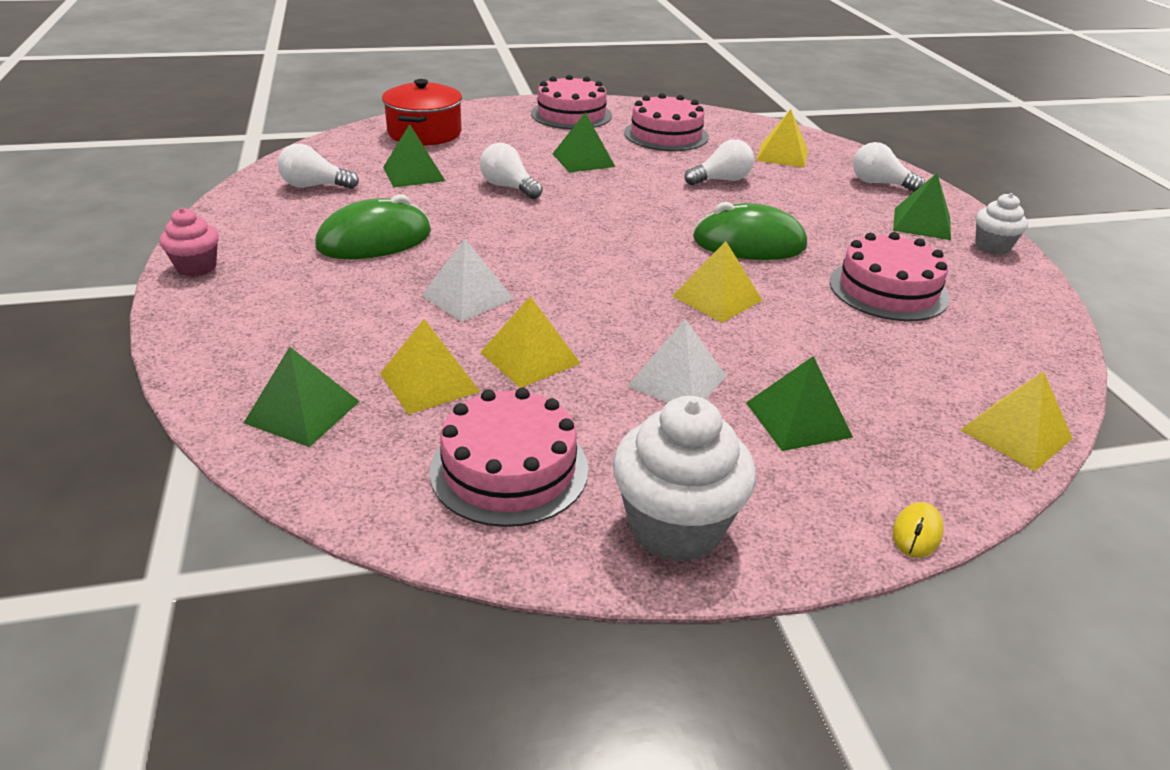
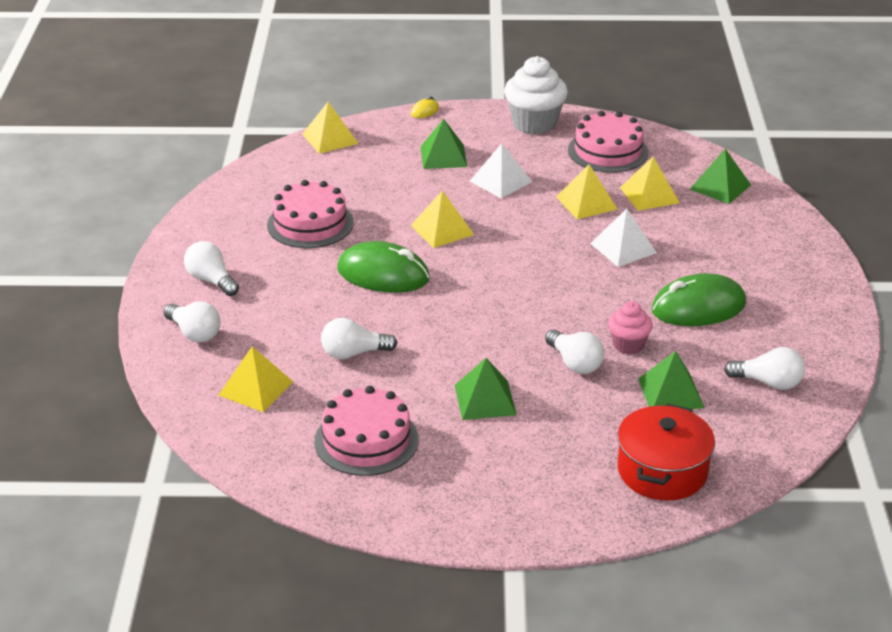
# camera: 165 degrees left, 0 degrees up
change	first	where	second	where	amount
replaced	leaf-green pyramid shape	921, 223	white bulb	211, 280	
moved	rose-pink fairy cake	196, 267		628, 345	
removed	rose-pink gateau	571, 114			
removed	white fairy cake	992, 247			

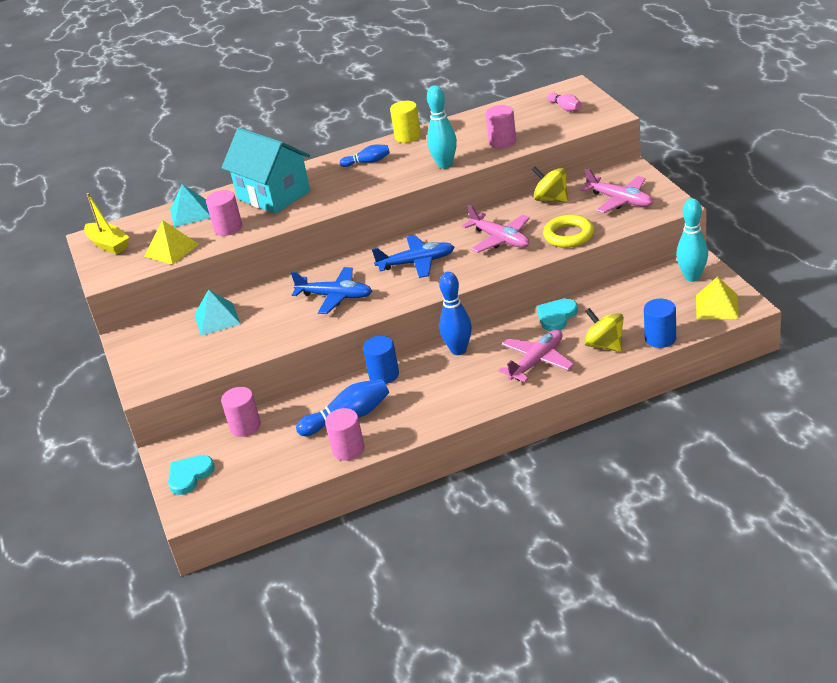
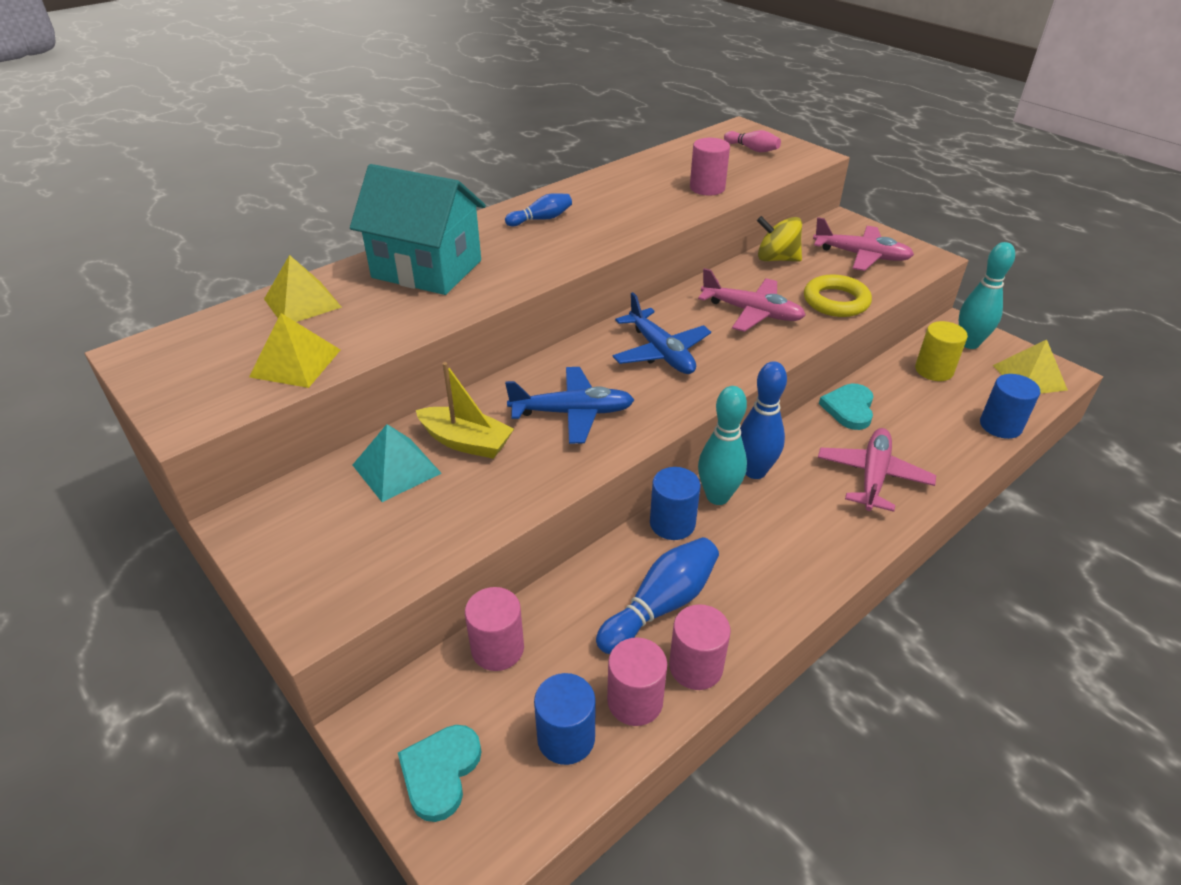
# camera: 25 degrees left, 5 degrees up
change	first	where	second	where	amount
recoloured	aqua pyramid shape	190, 213	yellow pyramid shape	302, 303	
moved	yellow toy boat	108, 245		466, 442	
added			blue cylinder shape	566, 738	
moved	rose-pink cylinder shape	228, 228		635, 701	
turned	blue aeroplane	417, 263		661, 352	90 degrees clockwise
moved	aqua tenpin	445, 165		717, 496	
moved	yellow cylinder shape	408, 136		934, 370	
removed	yellow toy top	604, 345			

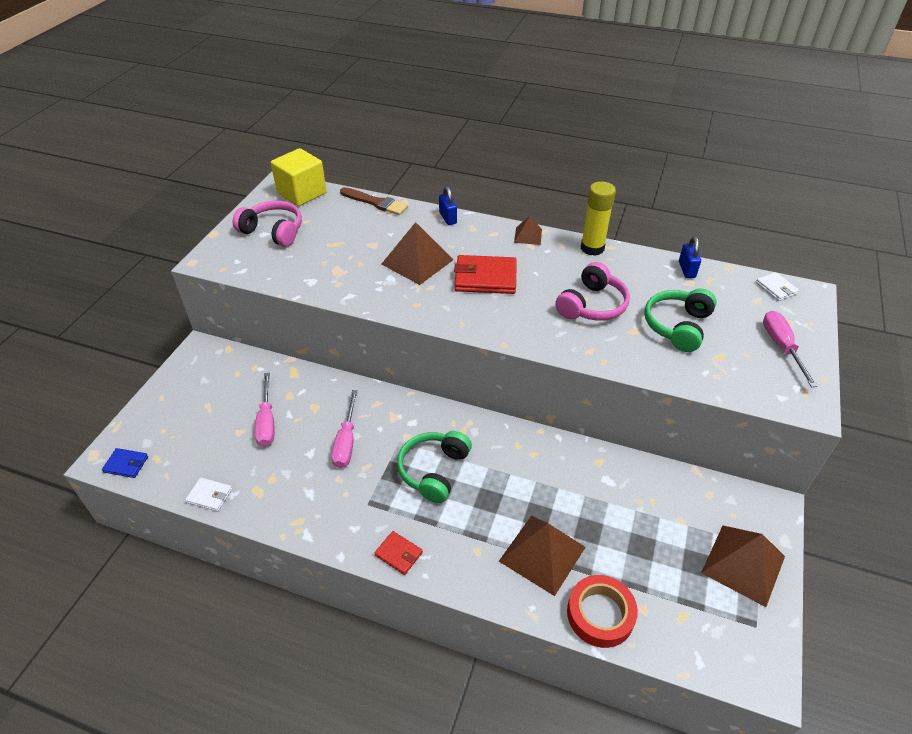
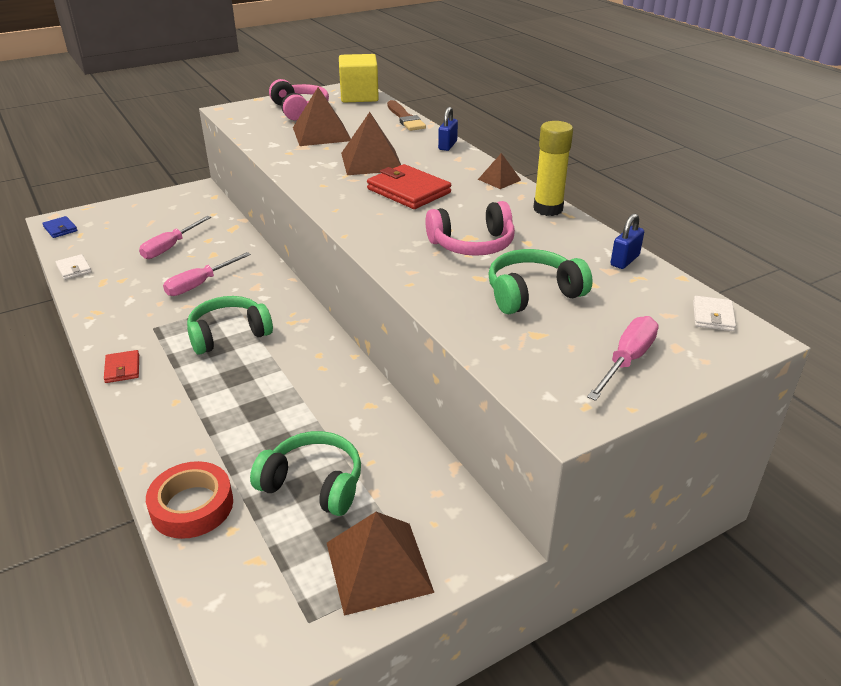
# camera: 40 degrees right, 10 degrees down
change	first	where	second	where	amount
added			leaf-green headset	313, 484	
moved	russet pyramid shape	542, 554		321, 134	

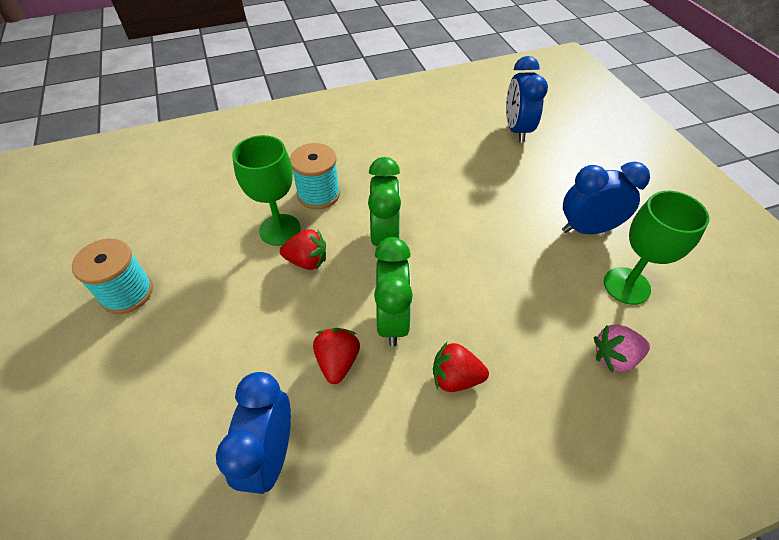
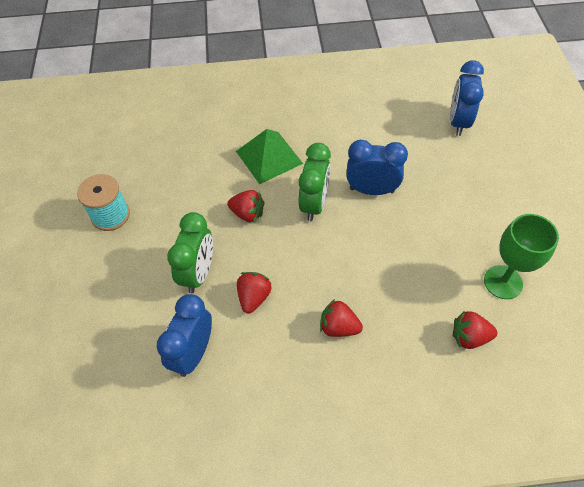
# camera: 15 degrees right, 5 degrees up
change	first	where	second	where	amount
moved	leaf-green alarm clock	392, 320		198, 273	
replaced	aqua reel of thread	318, 194	leaf-green pyramid shape	269, 157	
moved	blue alarm clock	587, 229		371, 190	
recoloured	rose-pink strawberry	614, 357	crimson strawberry	469, 337	
removed	leaf-green chalice	280, 230			

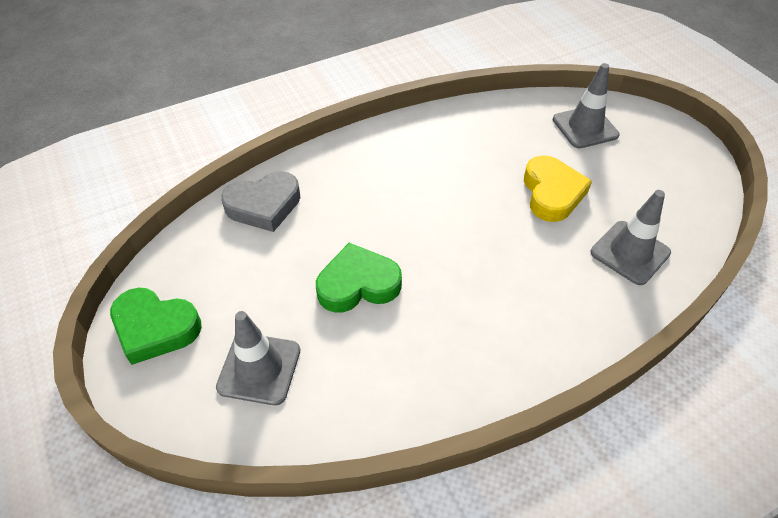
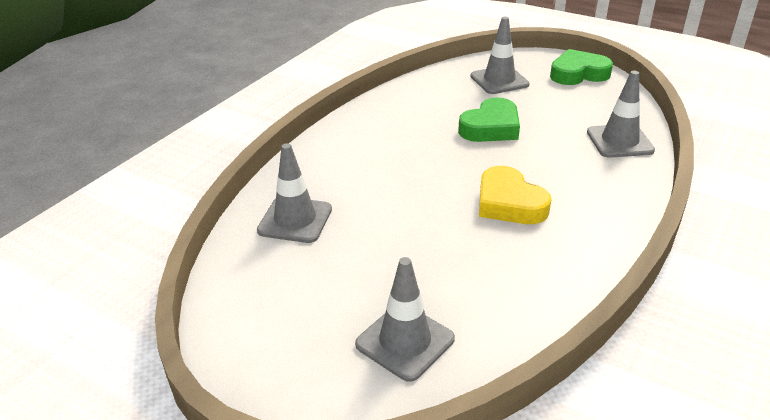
# camera: 150 degrees right, 15 degrees down
change	first	where	second	where	amount
moved	yellow heart shape	552, 193		509, 203	
replaced	gray heart shape	264, 205	gray safety cone	619, 141	

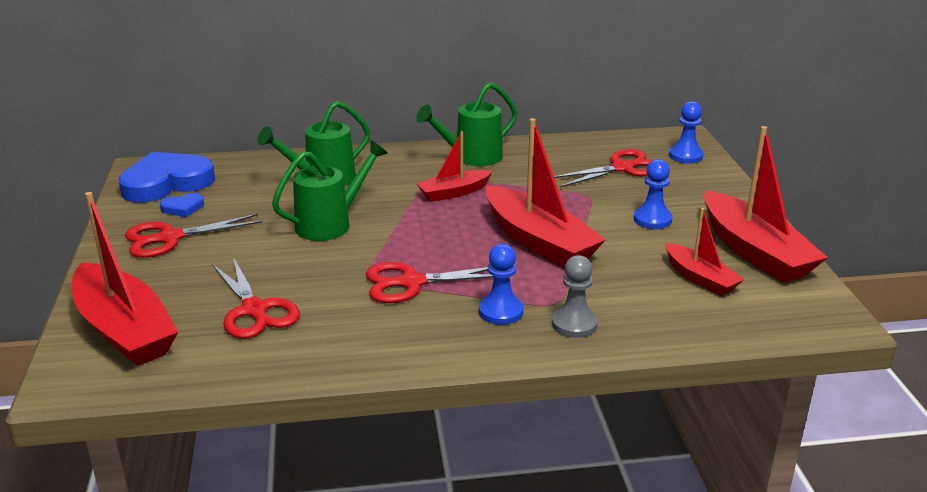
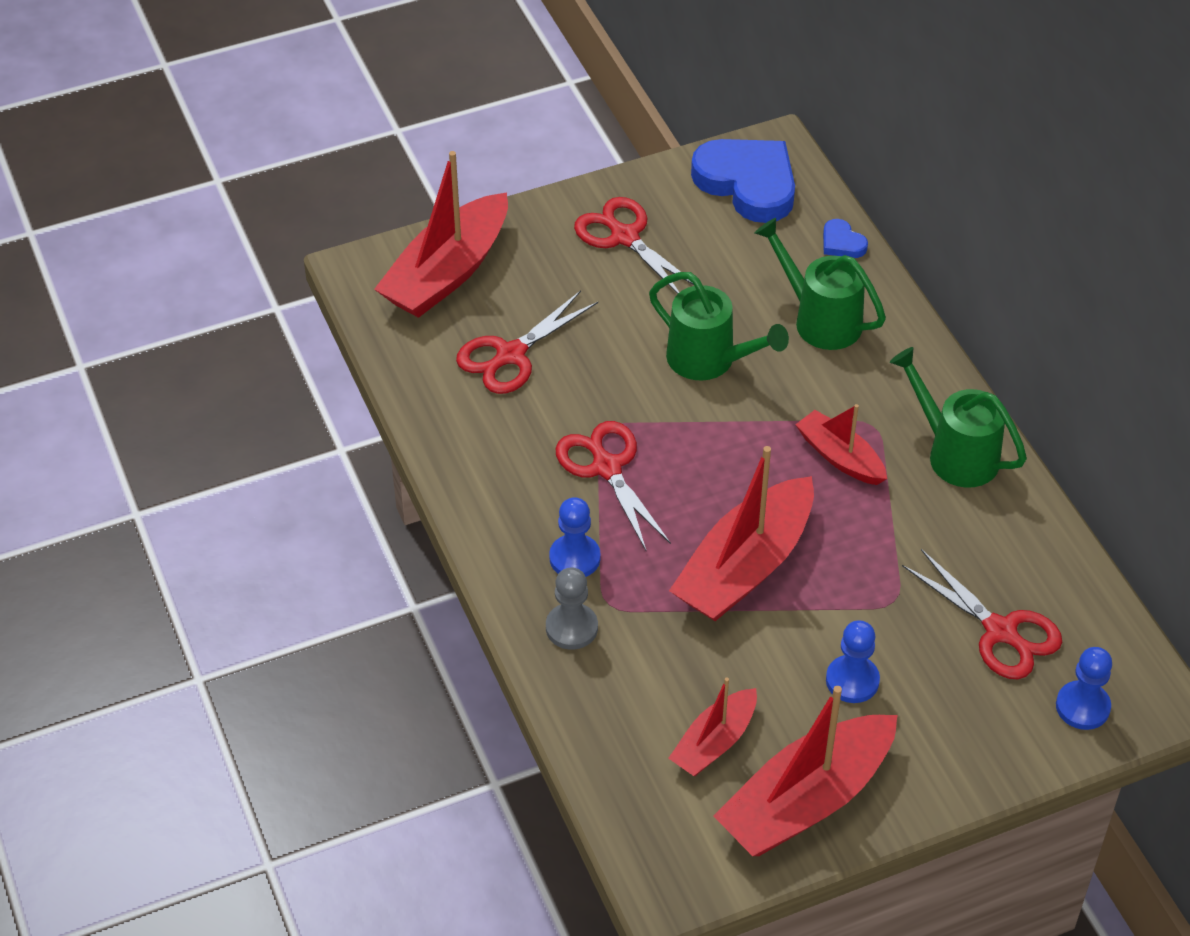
# camera: 75 degrees right, 20 degrees up
change	first	where	second	where	amount
moved	blue heart shape	183, 208		842, 243	

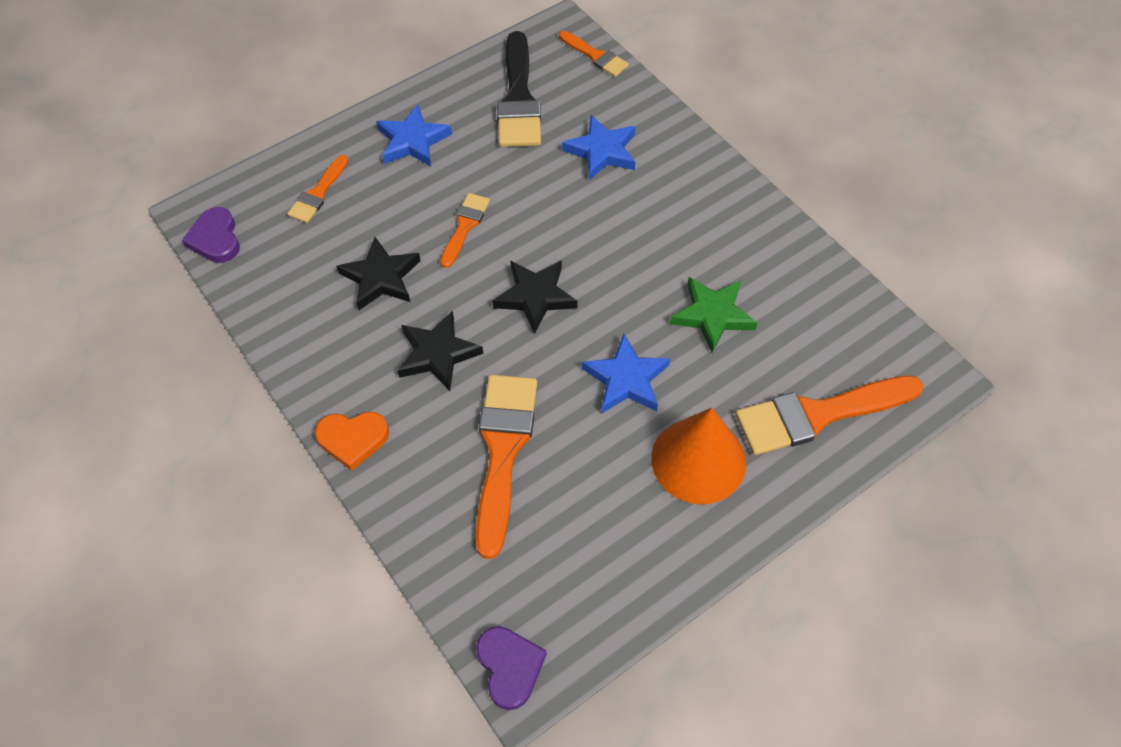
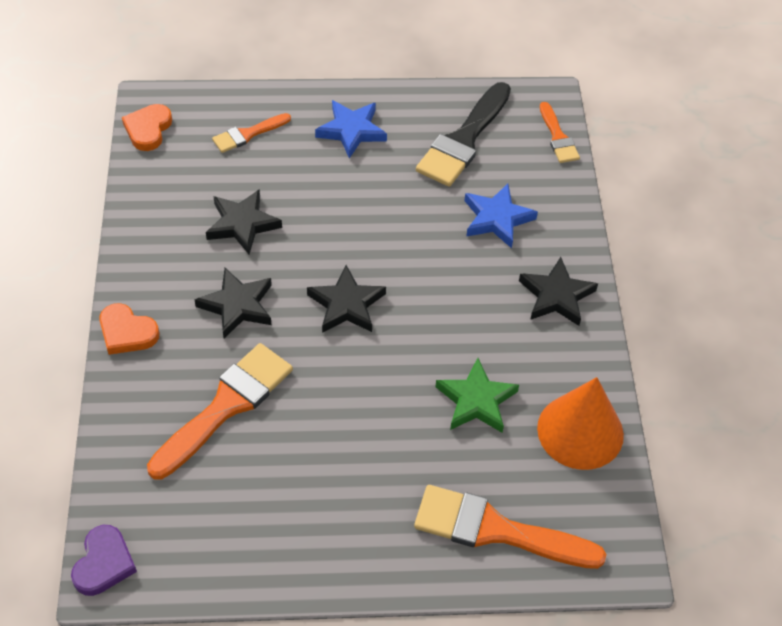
# camera: 30 degrees right, 5 degrees down
change	first	where	second	where	amount
recoloured	purple heart shape	215, 239	orange heart shape	148, 129	
added			jet-black star	556, 296	
moved	orange cone shape	698, 460		580, 431	
removed	orange paint brush	465, 226			
removed	blue star	626, 379			

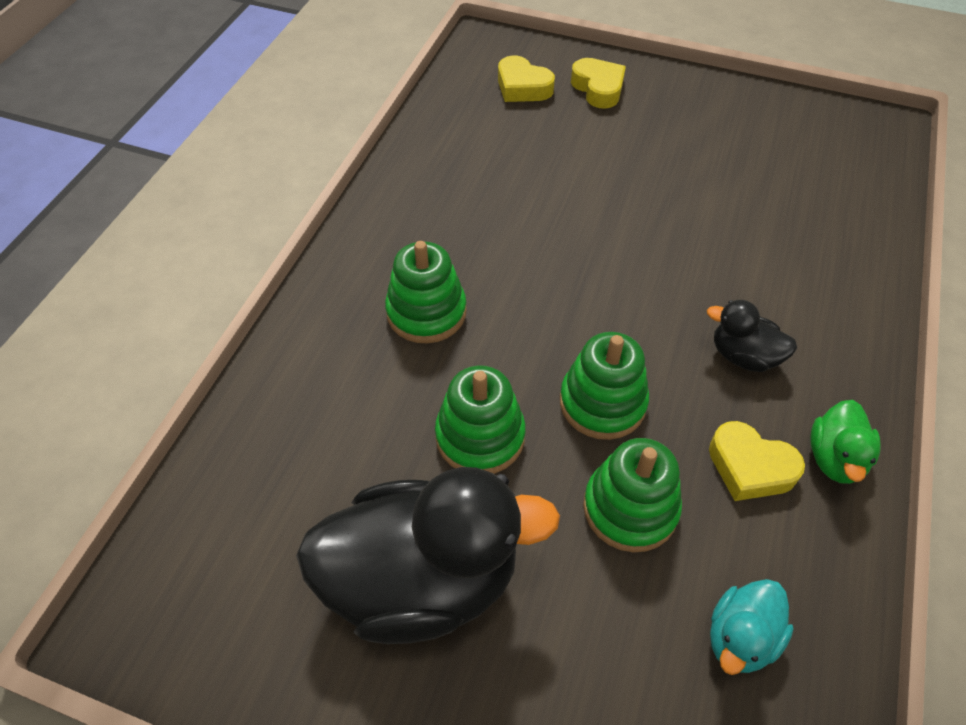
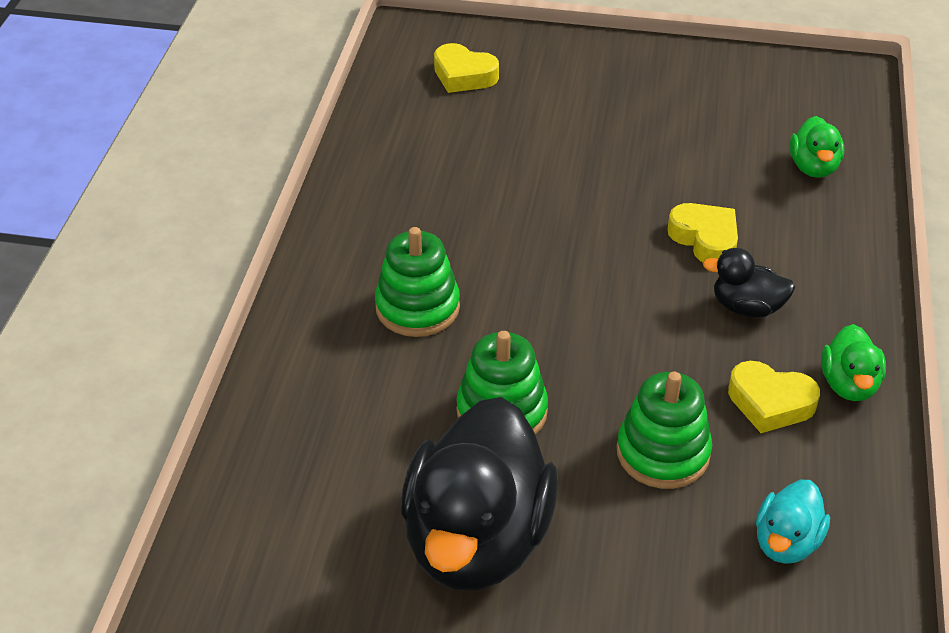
# camera: 10 degrees left, 10 degrees down
change	first	where	second	where	amount
turned	jet-black duck	423, 580		477, 540	120 degrees clockwise
moved	yellow heart shape	598, 88		705, 239	
added			leaf-green duck	813, 167	
removed	leaf-green ring stacker	602, 403			

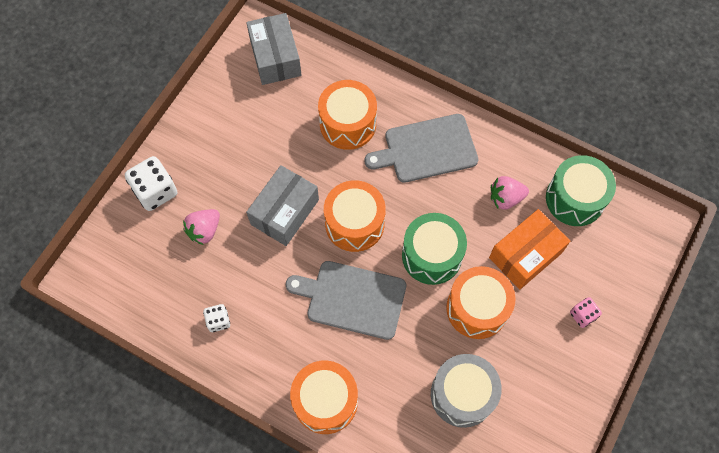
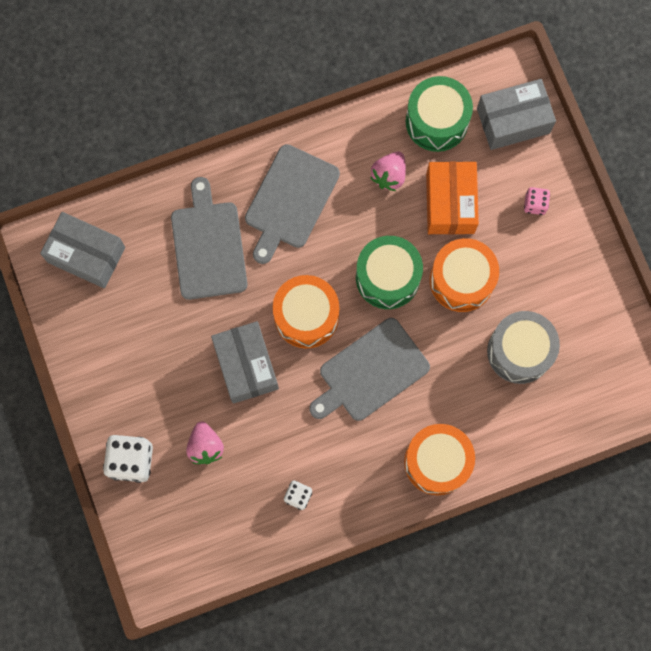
# camera: 50 degrees left, 10 degrees up
change	first	where	second	where	amount
replaced	orange toy drum	348, 124	gray bread board	208, 246	
added			gray box	513, 121	

